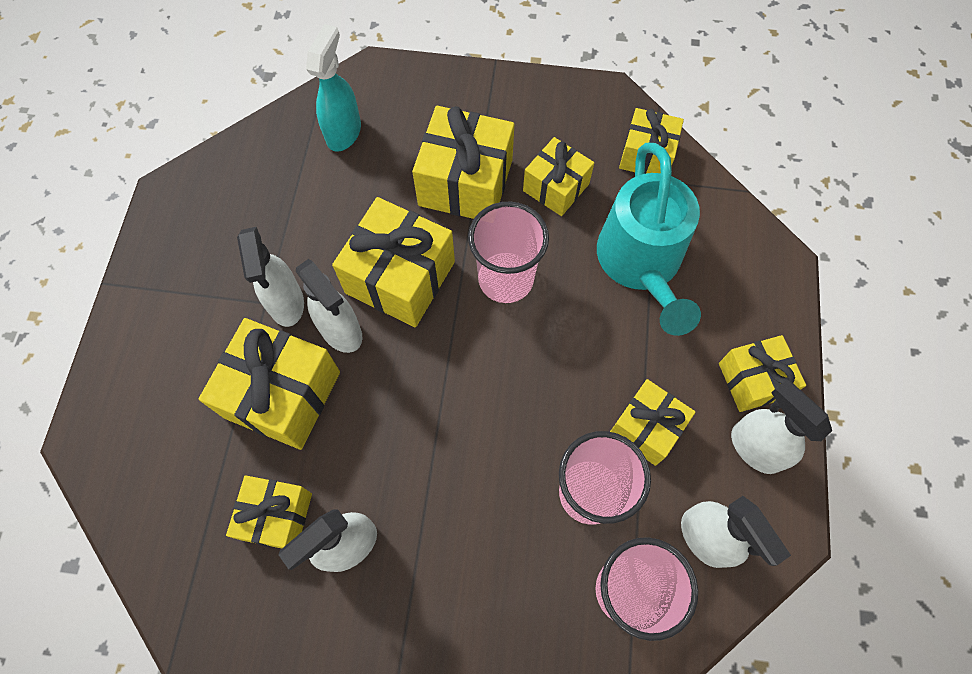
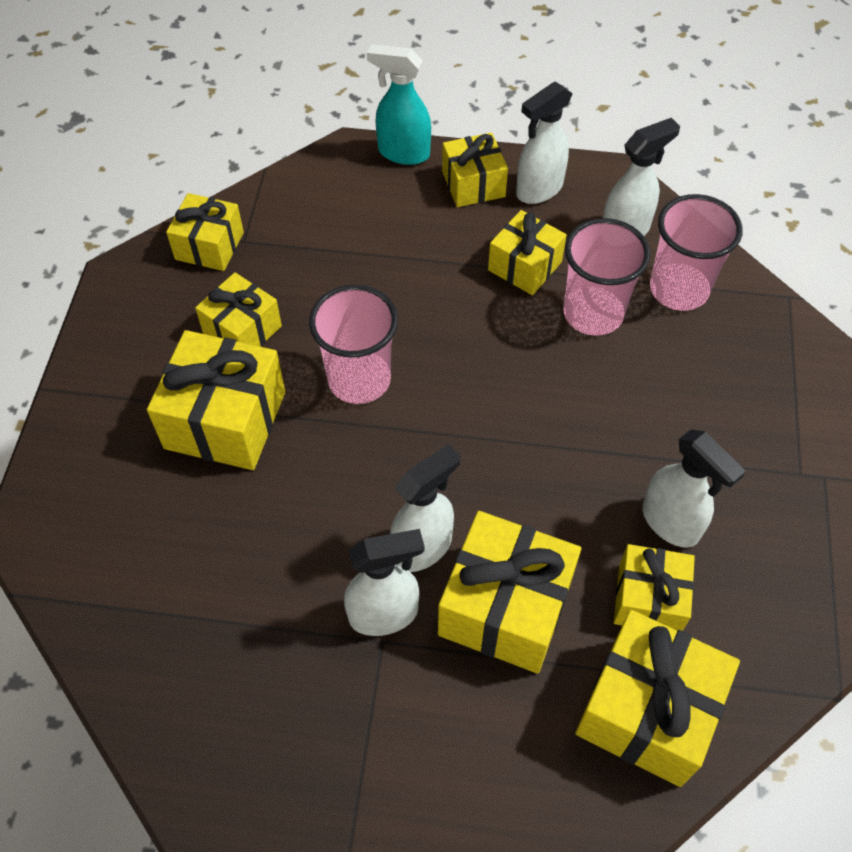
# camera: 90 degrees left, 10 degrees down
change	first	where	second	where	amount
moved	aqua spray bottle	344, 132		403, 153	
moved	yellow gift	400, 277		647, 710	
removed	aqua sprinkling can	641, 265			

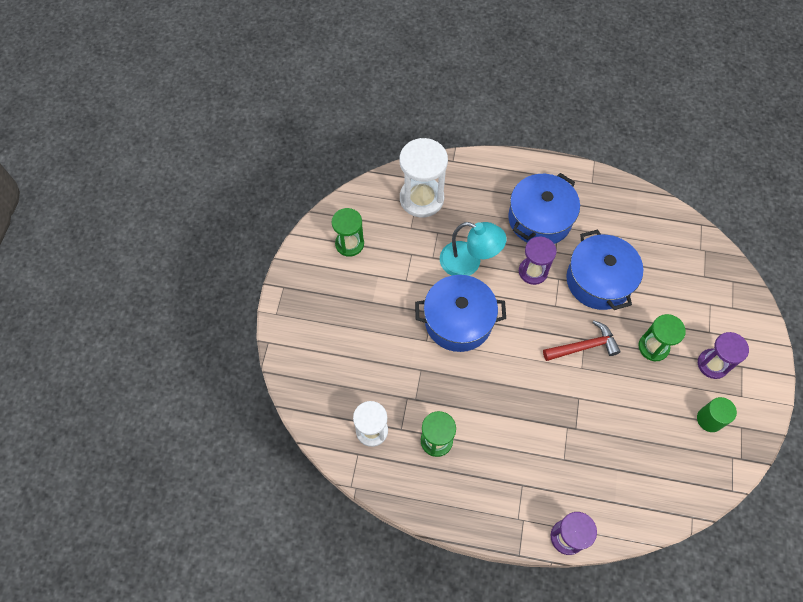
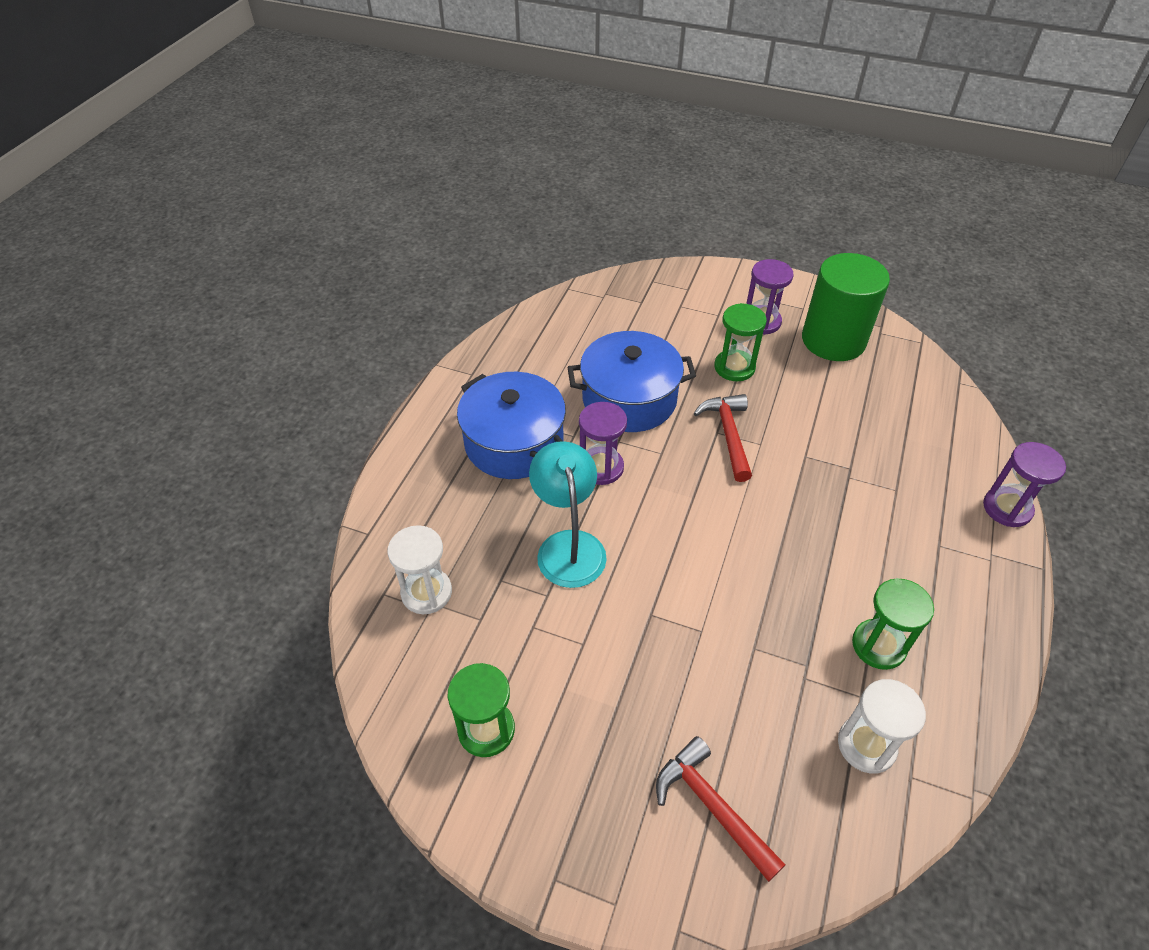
# camera: 80 degrees left, 15 degrees down
change	first	where	second	where	amount
resized	white sandglass	421, 198		426, 592	x0.63
turned	aqua reading lamp	468, 263		568, 546	45 degrees counterclockwise
added			crimson carpenter's hammer	712, 806	
resized	leaf-green cylinder shape	709, 419		833, 340	x1.95
removed	blue pot	458, 321			

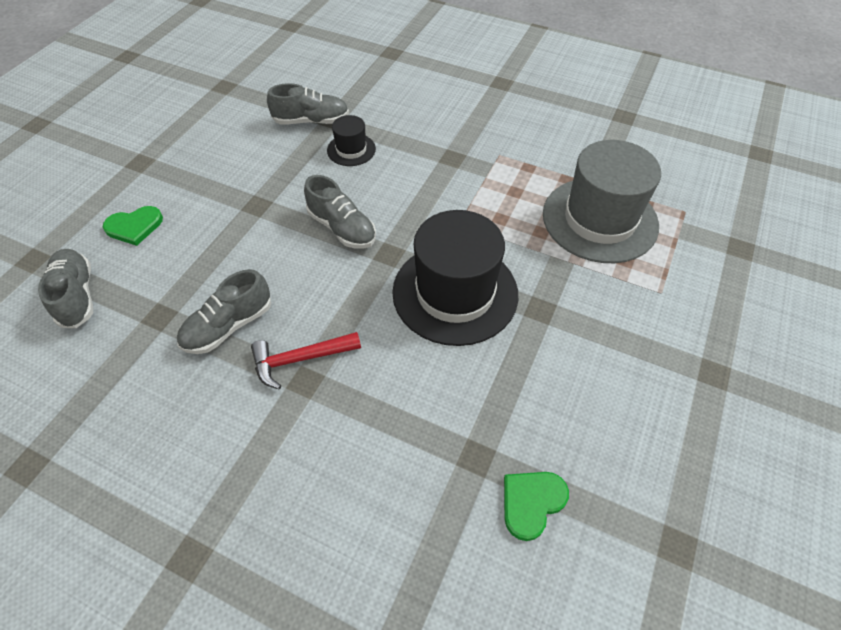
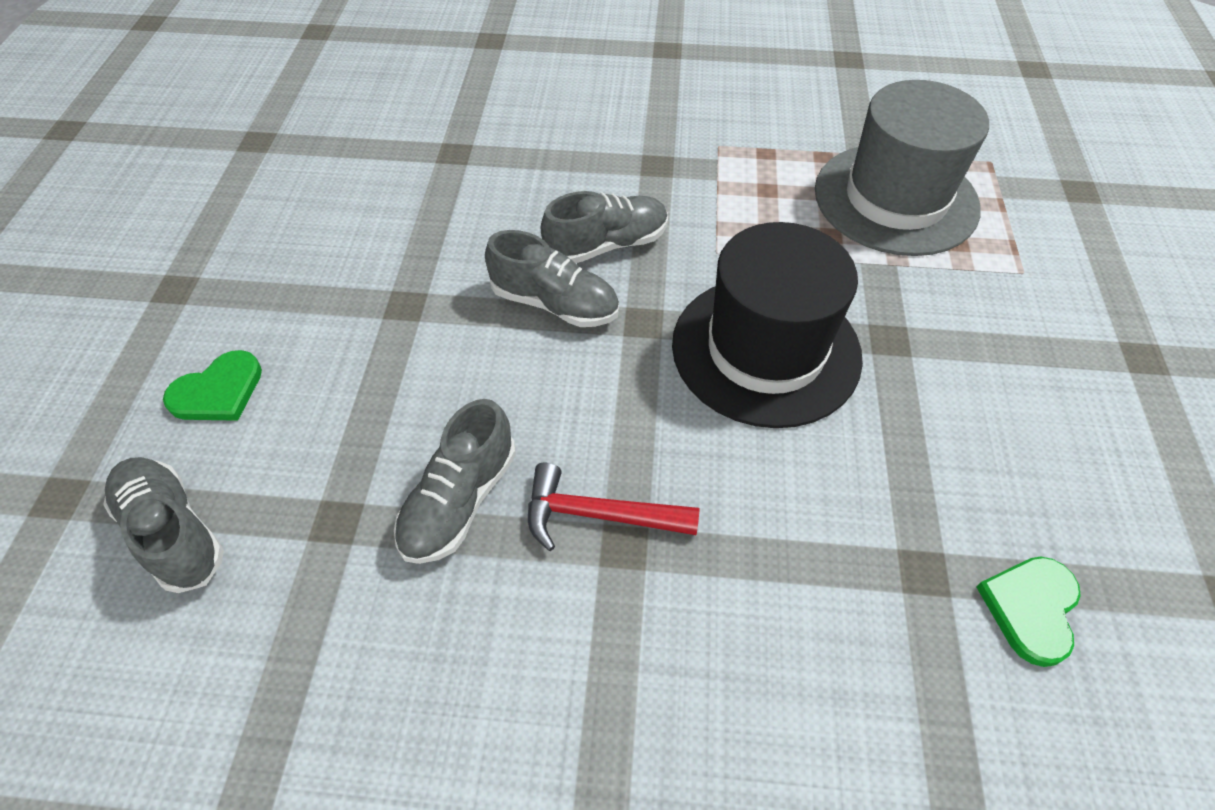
# camera: 20 degrees left, 0 degrees up
change	first	where	second	where	amount
turned	crimson carpenter's hammer	300, 359		599, 515	45 degrees clockwise
moved	gray sneaker	311, 121		607, 245	
removed	jet-black top hat	351, 150			

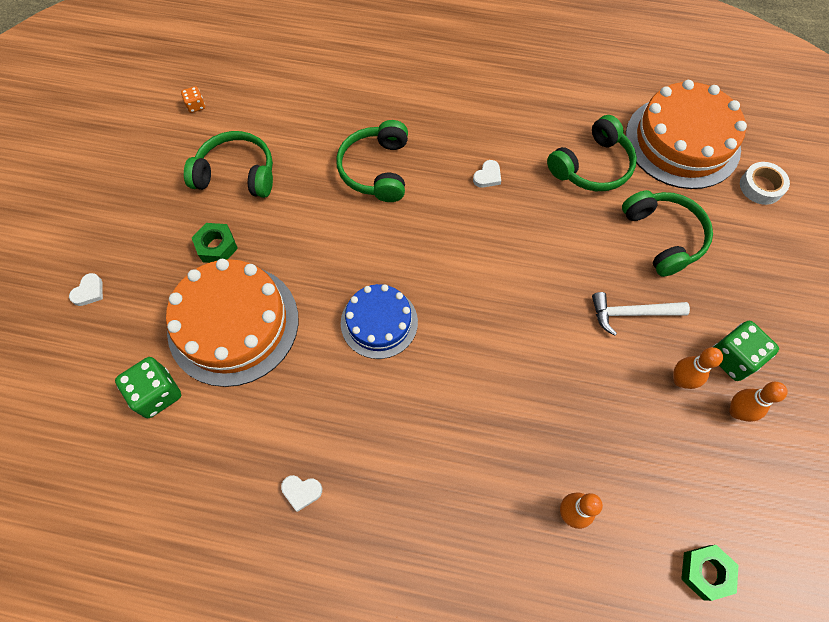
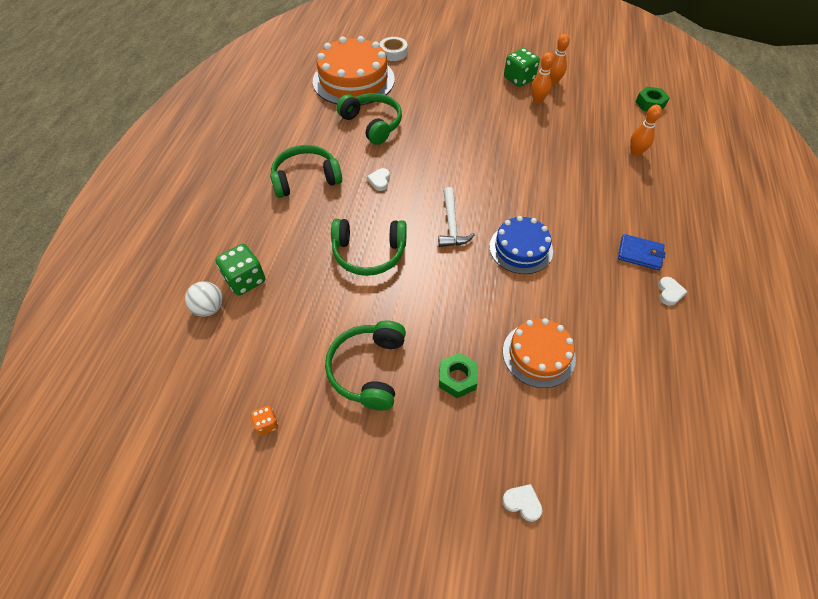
# camera: 90 degrees left, 10 degrees down
change	first	where	second	where	amount
added			white ball	209, 308	
moved	leaf-green game die	157, 394		245, 280	
moved	leaf-green headset	663, 237		306, 179	
turned	white heart shape	487, 176		379, 181	120 degrees counterclockwise
moved	white carpenter's hammer	632, 313		451, 224	
resized	orange gateau	233, 324		538, 354	x0.60
added			blue wallet	640, 254	

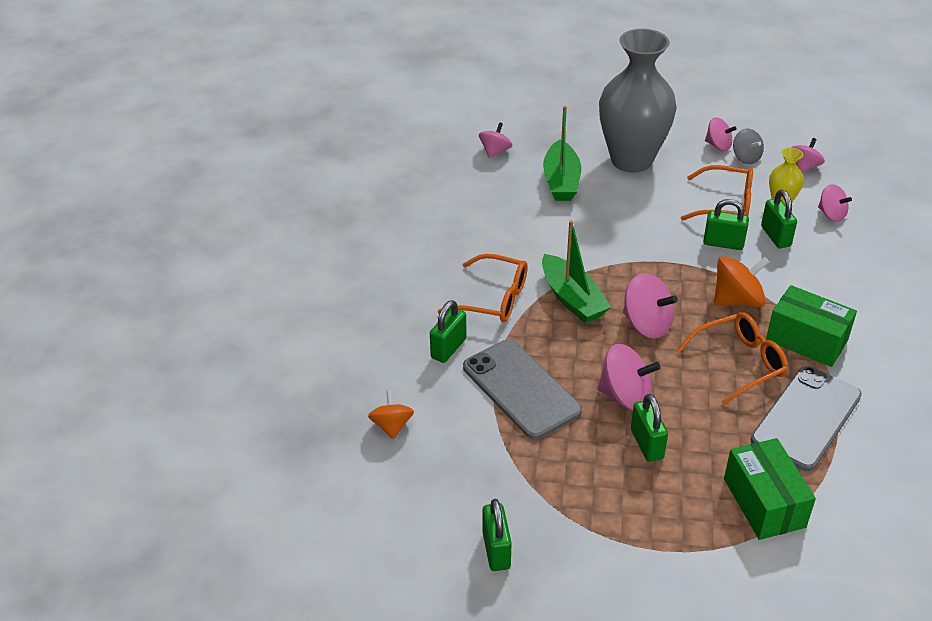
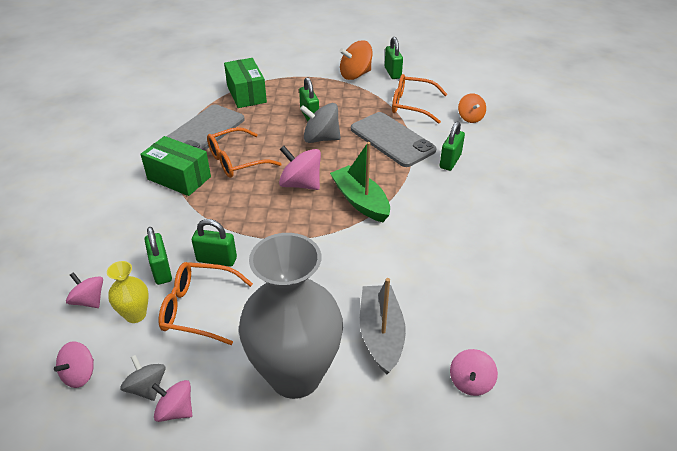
# camera: 175 degrees right, 0 degrees up
change	first	where	second	where	amount
recoloured	rose-pink toy top	625, 396	gray toy top	321, 138	
moved	orange toy top	737, 300		355, 75	
recoloured	leaf-green toy boat	561, 181	gray toy boat	381, 334	
moved	orange eyeglasses	494, 299		411, 105	

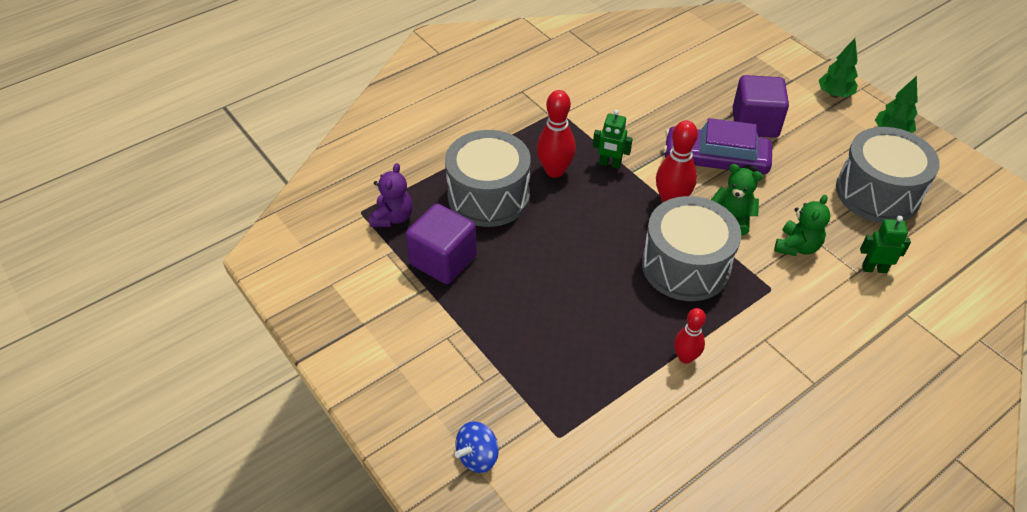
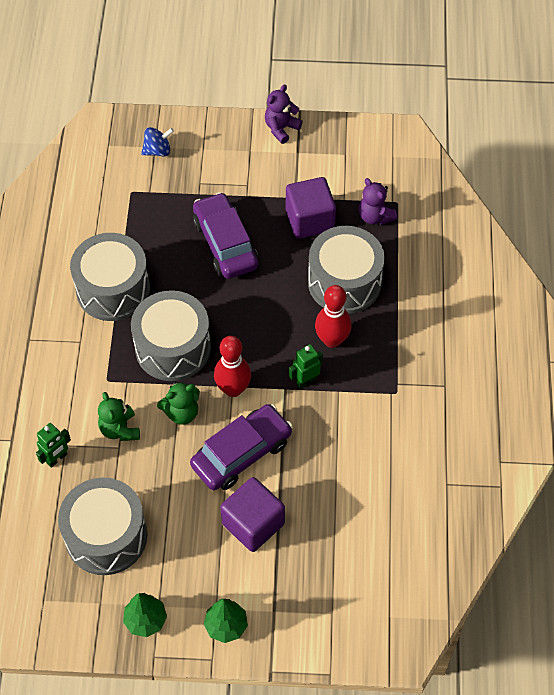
# camera: 130 degrees right, 10 degrees up
change	first	where	second	where	amount
replaced	crimson tenpin	685, 357	gray toy drum	113, 289	
turned	blue toy top	478, 456		158, 151	75 degrees clockwise
added			purple toy car	225, 243	
added			purple teddy bear	281, 128	

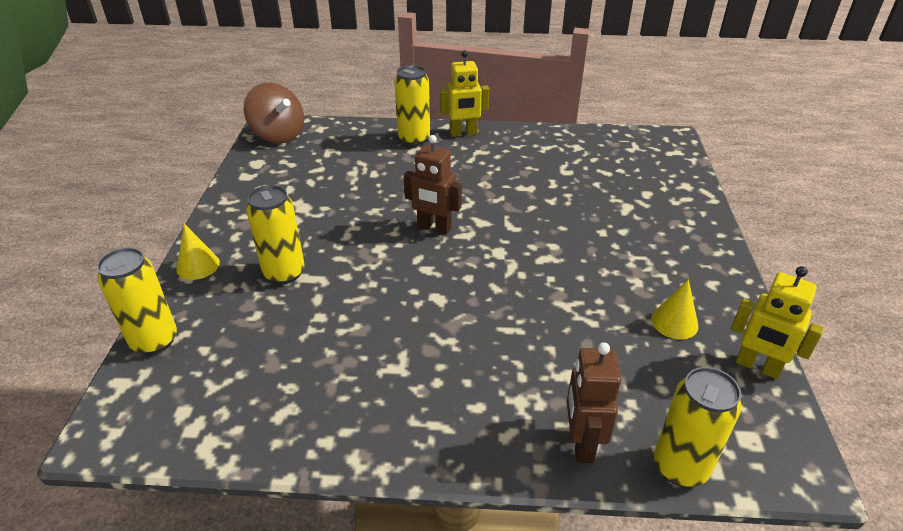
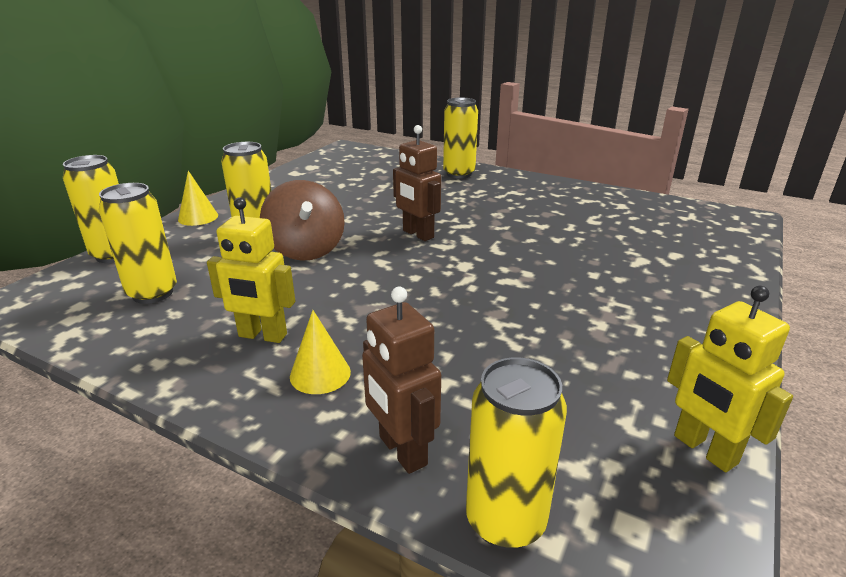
# camera: 25 degrees right, 10 degrees down
change	first	where	second	where	amount
added			yellow can	152, 293	
moved	yellow toy robot	463, 133		262, 336	
moved	russet toy top	278, 135		306, 249	
moved	yellow cone shape	674, 322		320, 374	
turned	russet toy robot	581, 443		402, 451	60 degrees counterclockwise

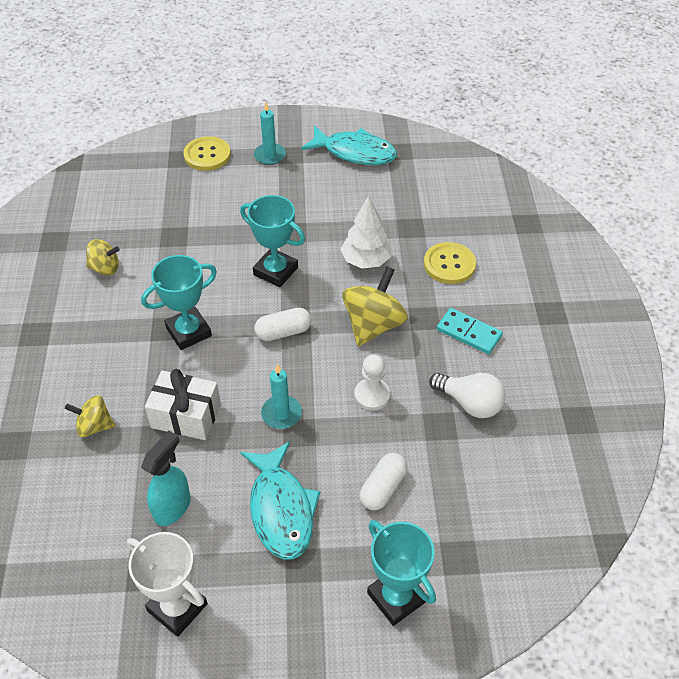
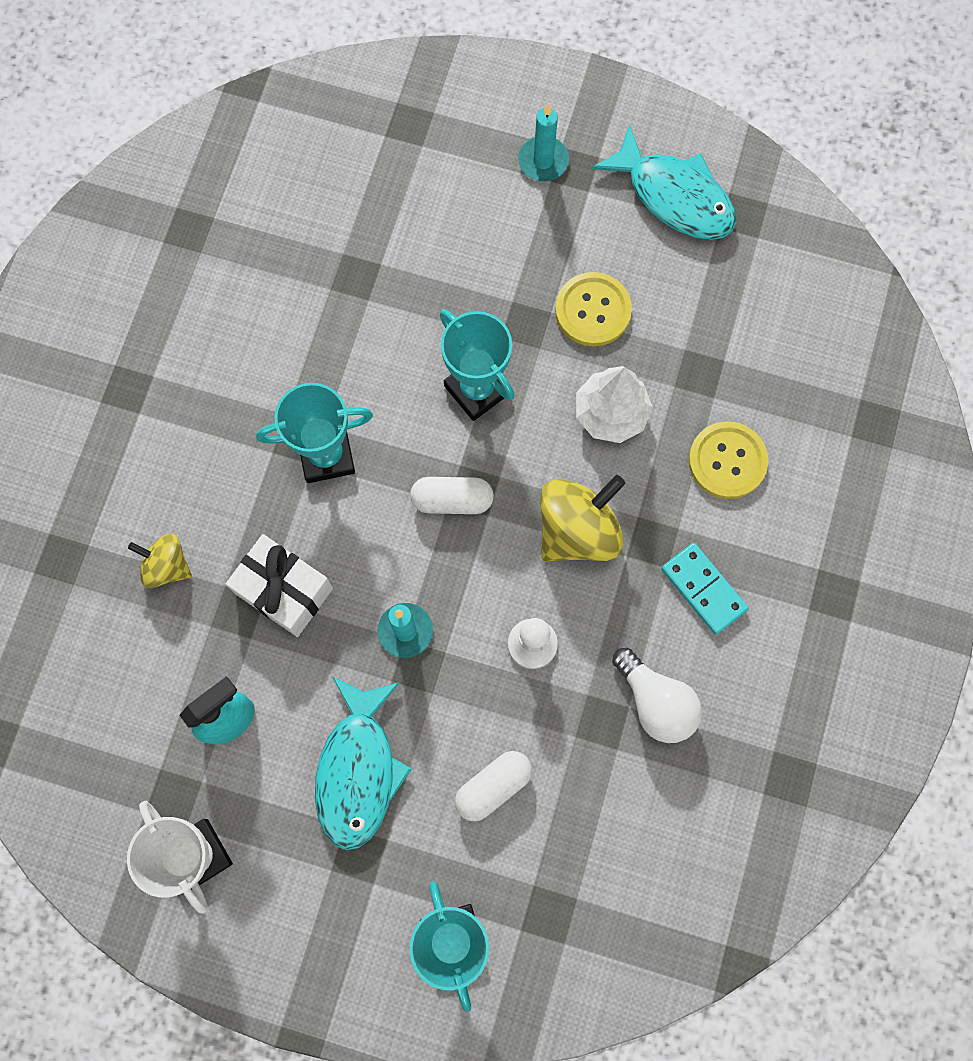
# camera: 20 degrees right, 25 degrees up
change	first	where	second	where	amount
moved	yellow sewing button	207, 155		593, 310	
removed	yellow toy top	105, 268			

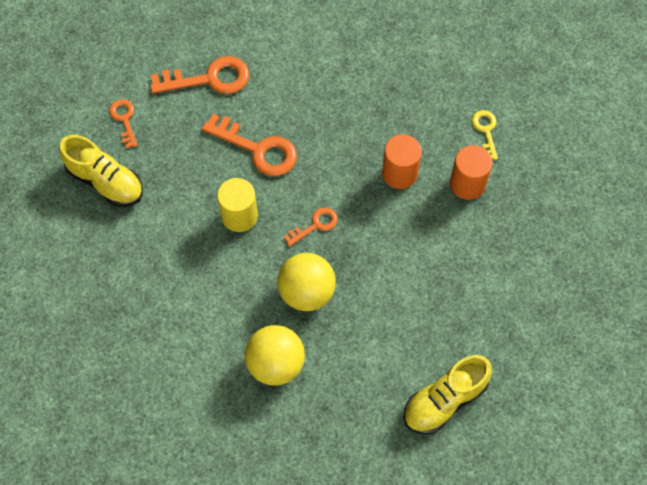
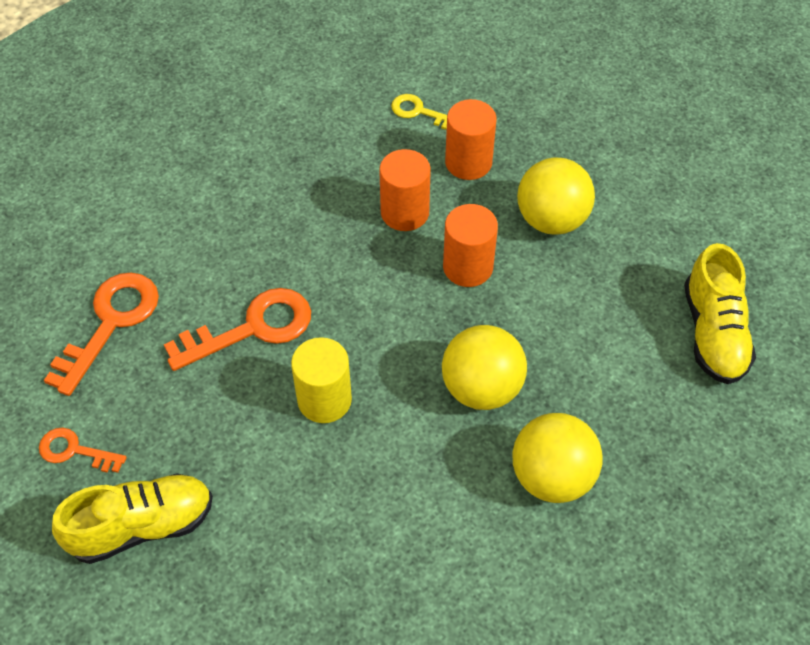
# camera: 55 degrees left, 10 degrees down
change	first	where	second	where	amount
added			orange cylinder shape	468, 267	
added			yellow ball	551, 220	
removed	orange door key	315, 225			

